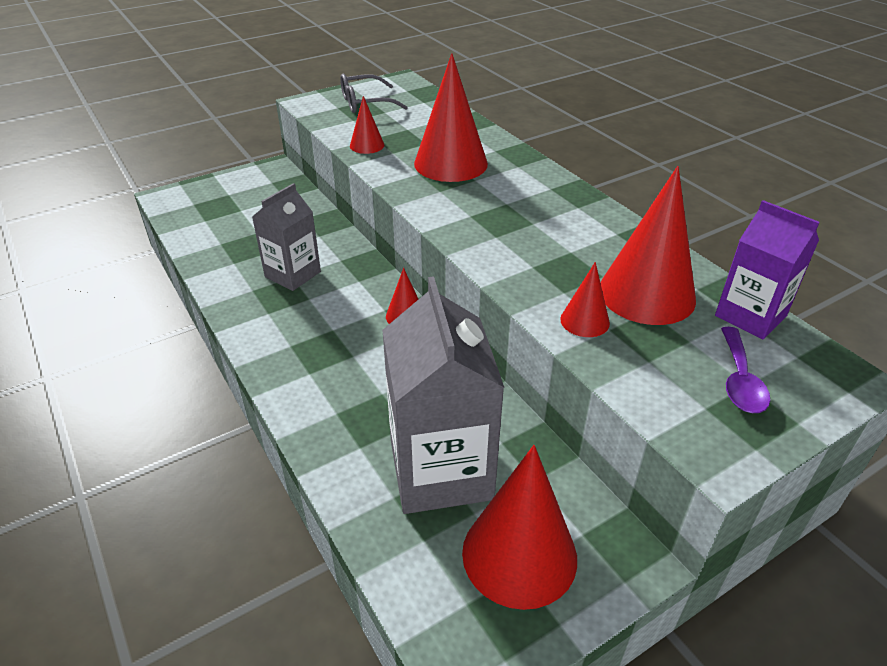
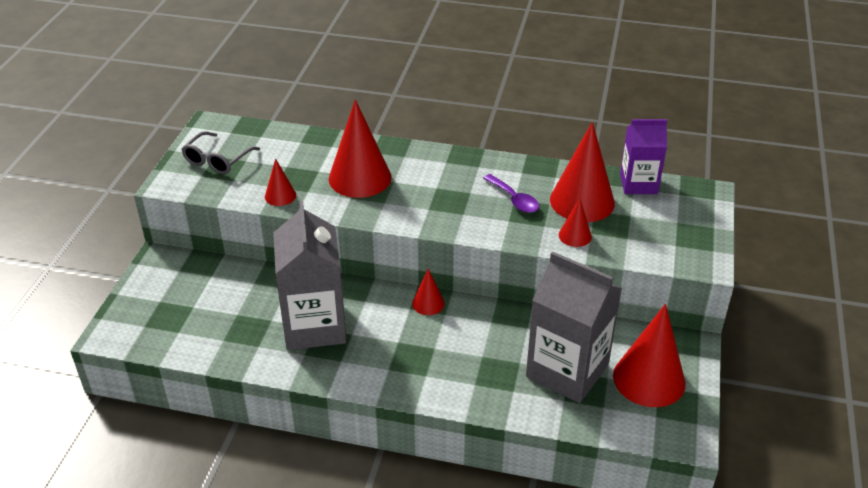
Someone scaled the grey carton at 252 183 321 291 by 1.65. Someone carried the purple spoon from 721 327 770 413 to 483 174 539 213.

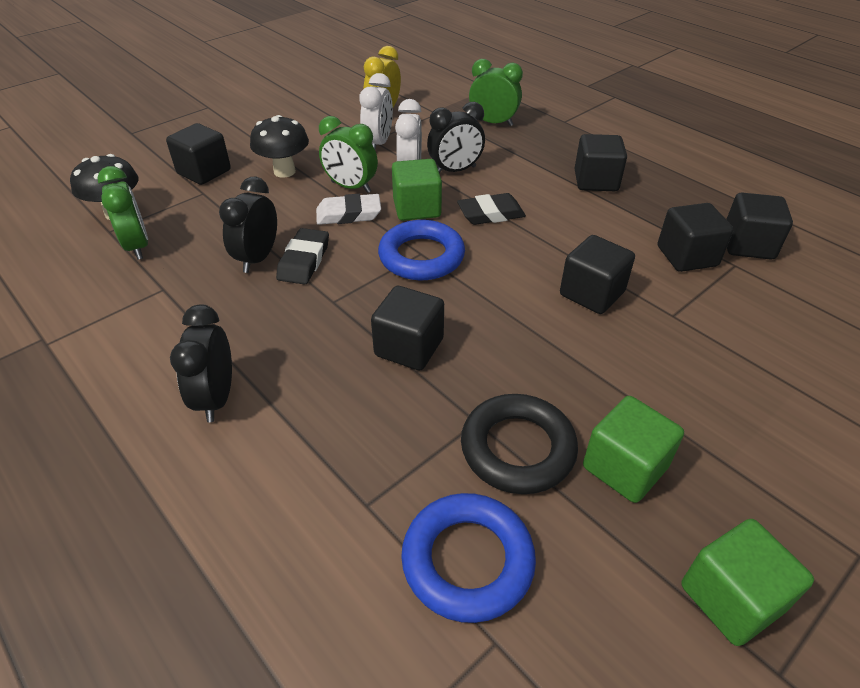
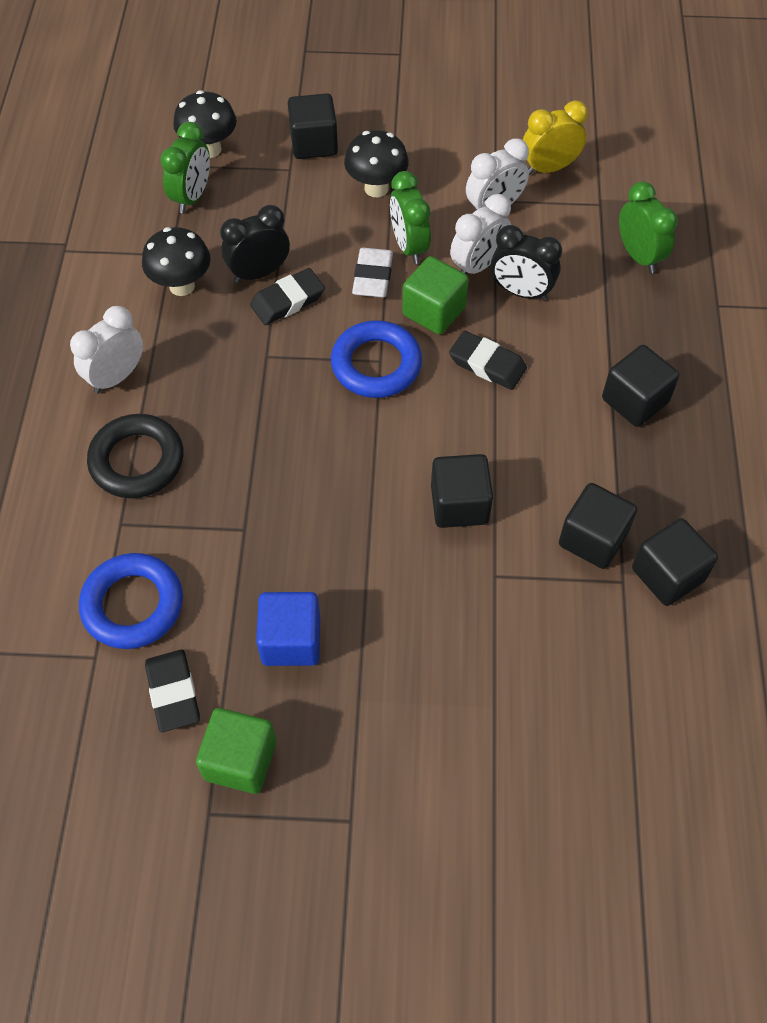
Someone repainted the black clock at 170 304 232 422, which became the white clock at 70 306 143 394. Someone carried the black ring from 461 394 578 494 to 87 414 184 498. Someone put down the black mushroom at 142 227 210 296. Someone put down the black eraser at 145 649 200 732. Someone repainted the green cube at 583 396 684 503, which became the blue cube at 256 592 320 666. Someone rotated the white eraser at 316 194 381 225 by 60 degrees clockwise. Someone took away the black cube at 371 286 444 370.

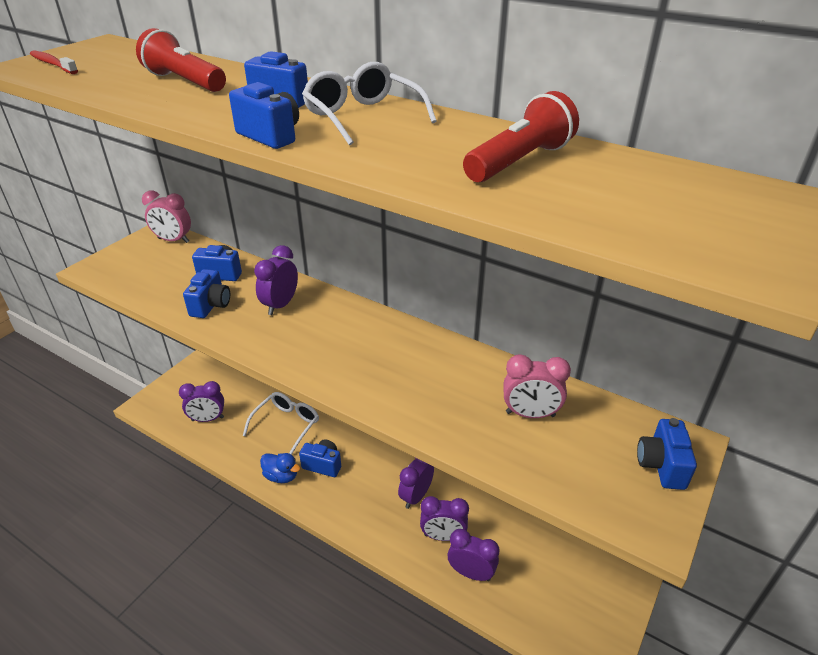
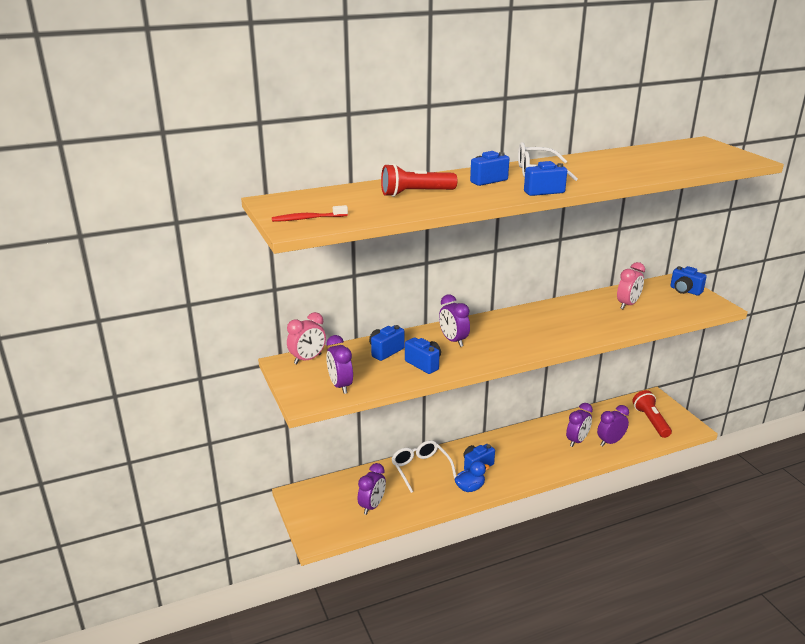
Someone carried the purple clock from 398 458 434 509 to 326 335 353 394. Someone carried the red flashlight from 463 91 579 182 to 632 390 672 438.

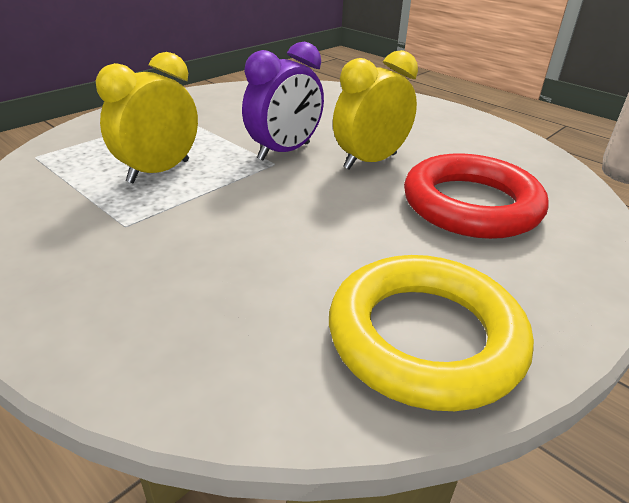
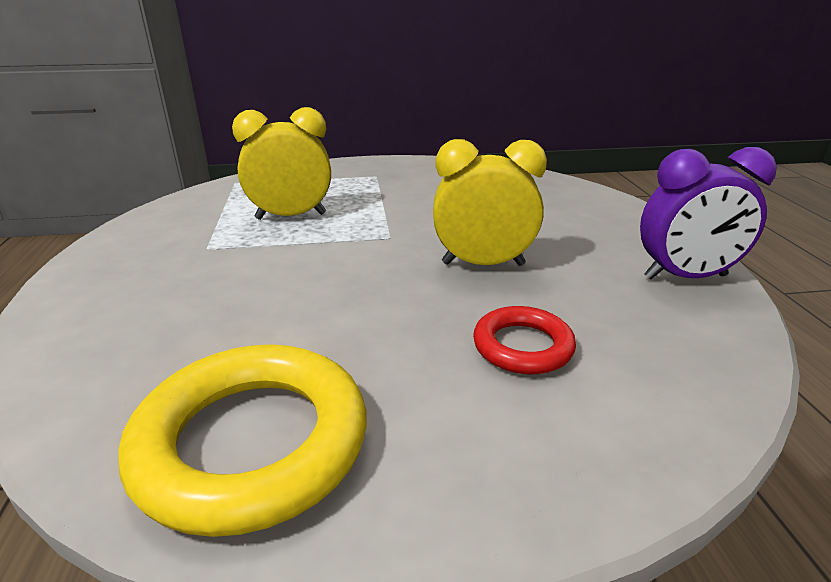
Someone scaled the red ring at 404 153 549 239 by 0.54. Someone carried the purple clock from 242 42 324 160 to 640 147 777 280.

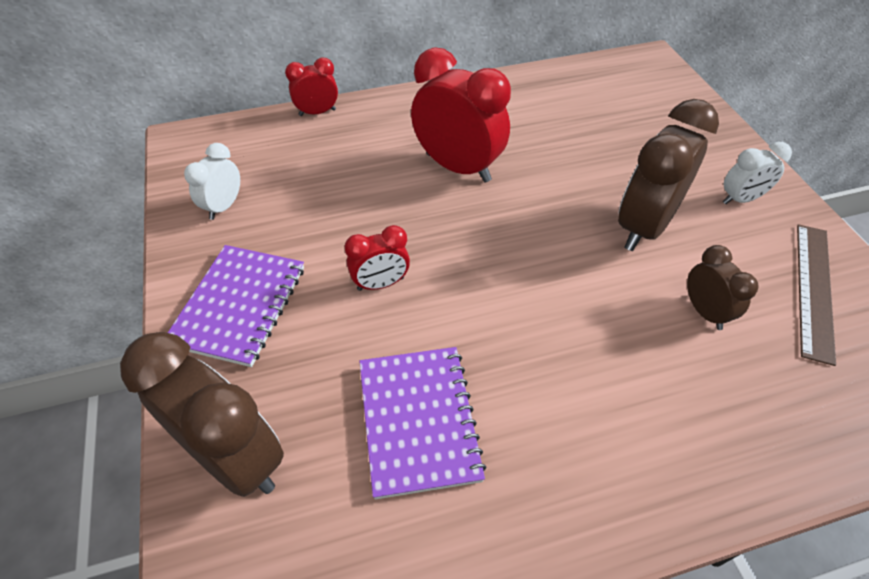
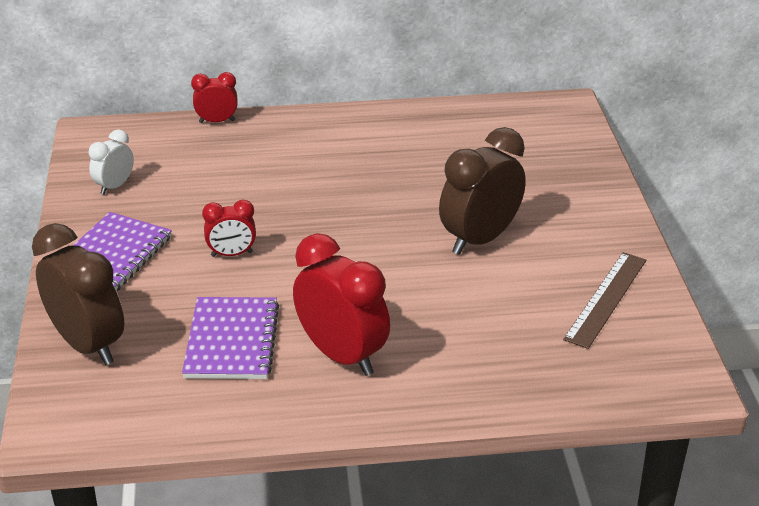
Someone carried the red clock from 411 47 511 182 to 293 233 390 376. Someone took away the brown clock at 687 245 759 330. Someone took away the white clock at 723 141 792 204.

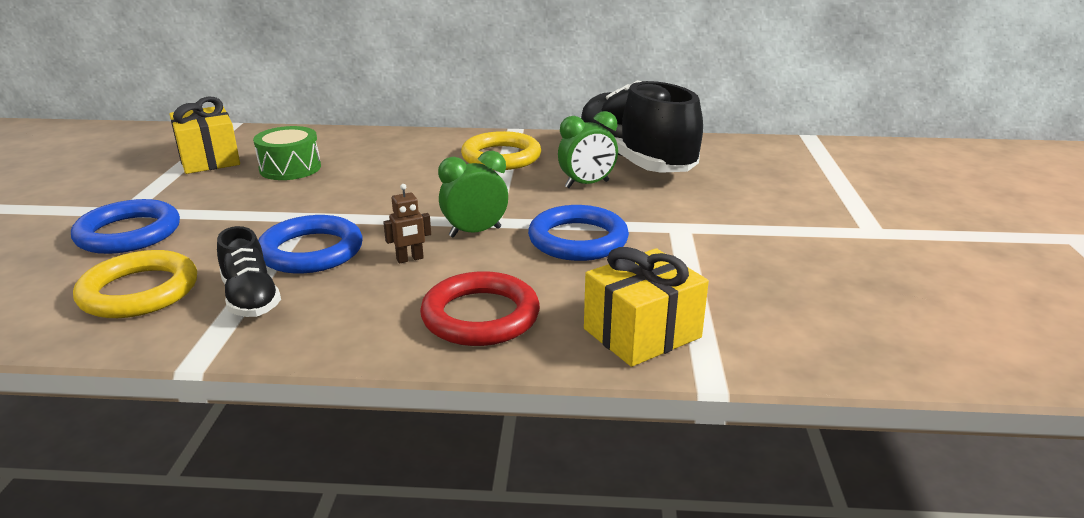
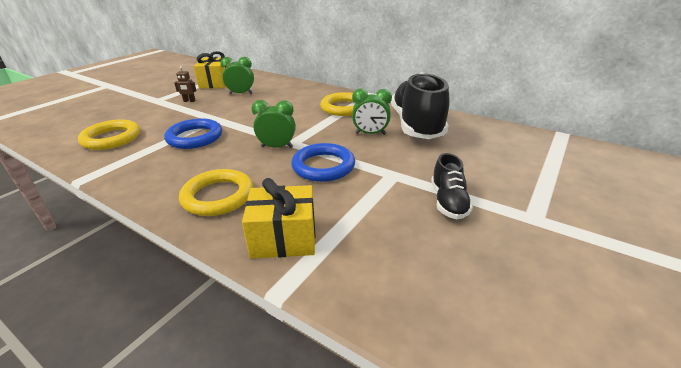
Someone carried the brown robot from 383 184 431 263 to 174 66 196 102. Someone repainted the red ring at 420 271 540 346, which became the yellow ring at 179 169 253 216. Someone swapped the green drum at 253 126 321 180 for the green clock at 220 57 254 94. Someone carried the black shoe from 217 226 281 317 to 431 153 473 219. Someone took away the blue ring at 71 199 180 254.

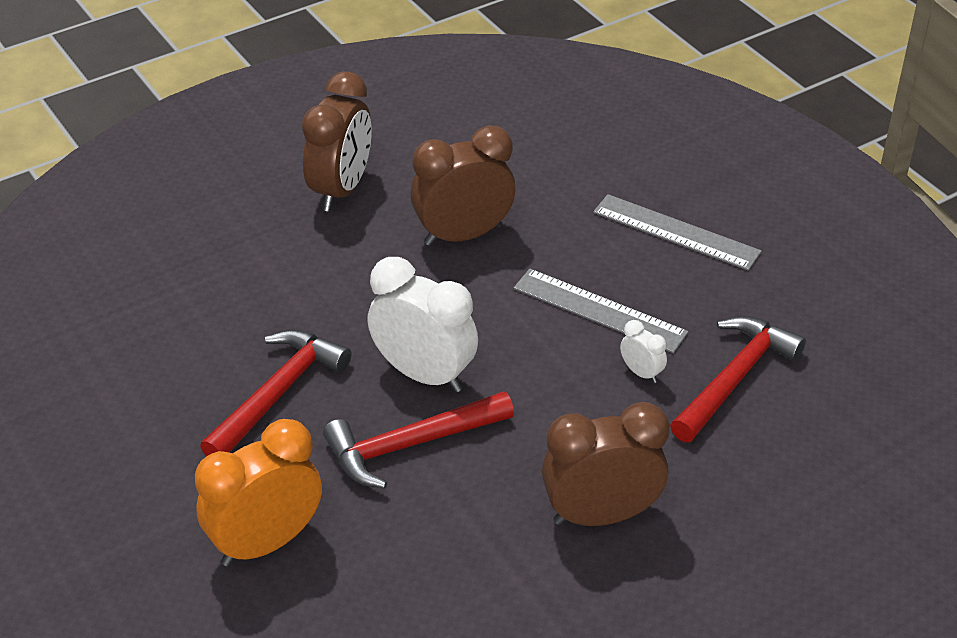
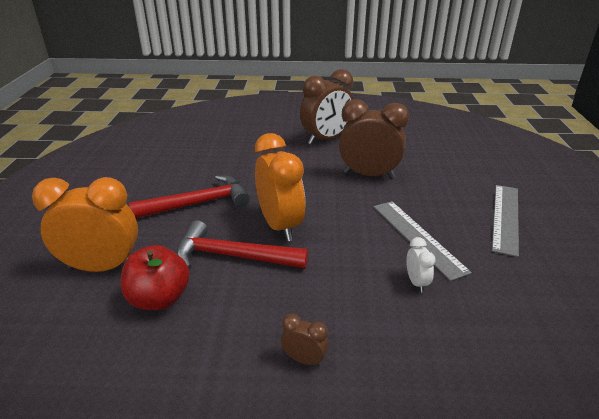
Someone put down the red apple at 121 245 190 310. Someone repainted the white clock at 367 257 478 392, which became the orange clock at 254 133 306 241. Someone scaled the brown clock at 542 402 670 526 by 0.45. Someone rotated the grey ruler at 593 194 762 271 by 45 degrees clockwise. Someone took away the red hammer at 670 316 806 442.

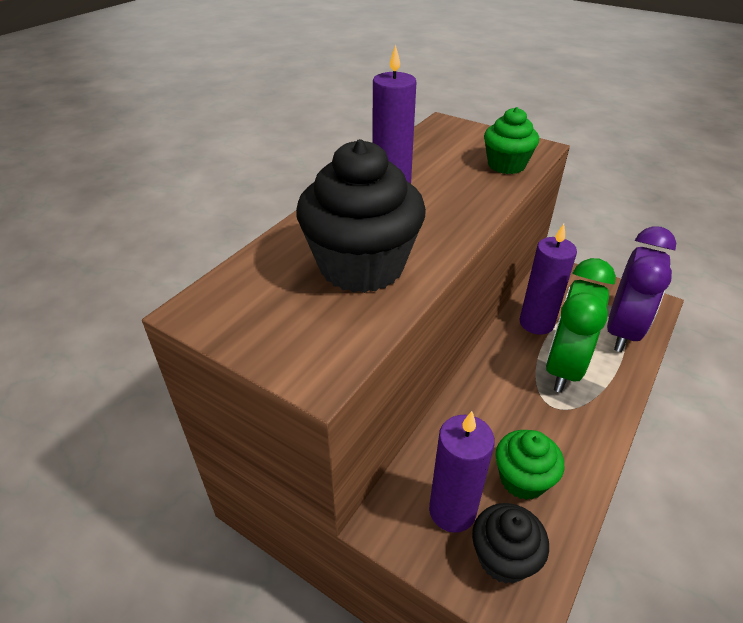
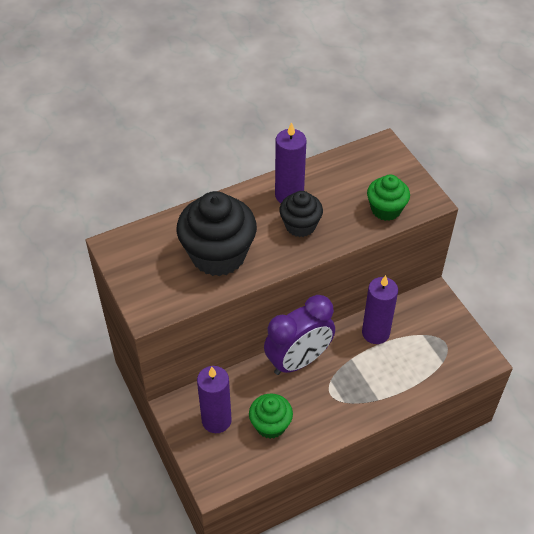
Someone carried the purple clock from 607 226 676 352 to 264 295 335 375. Someone carried the black cupcake from 472 503 549 584 to 279 191 323 237. Someone took away the green clock at 546 258 616 393.

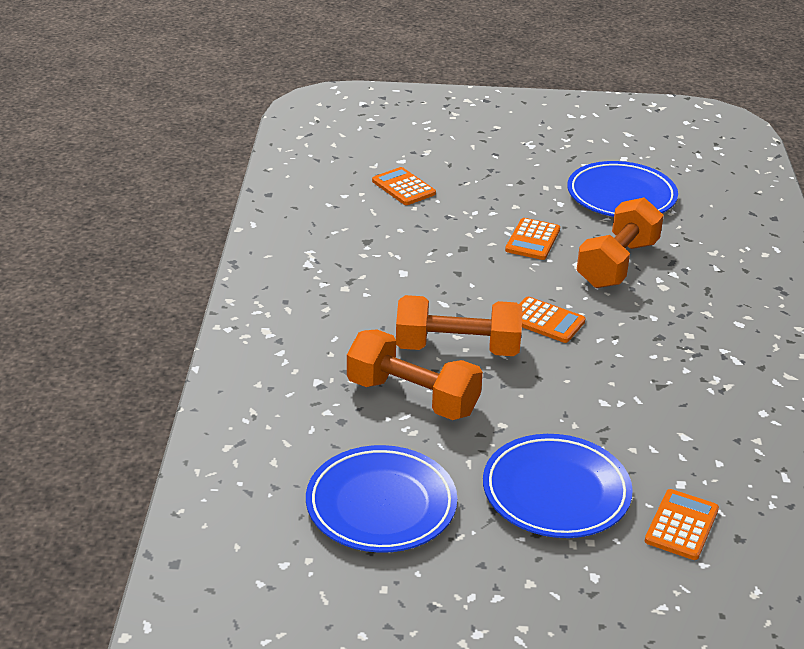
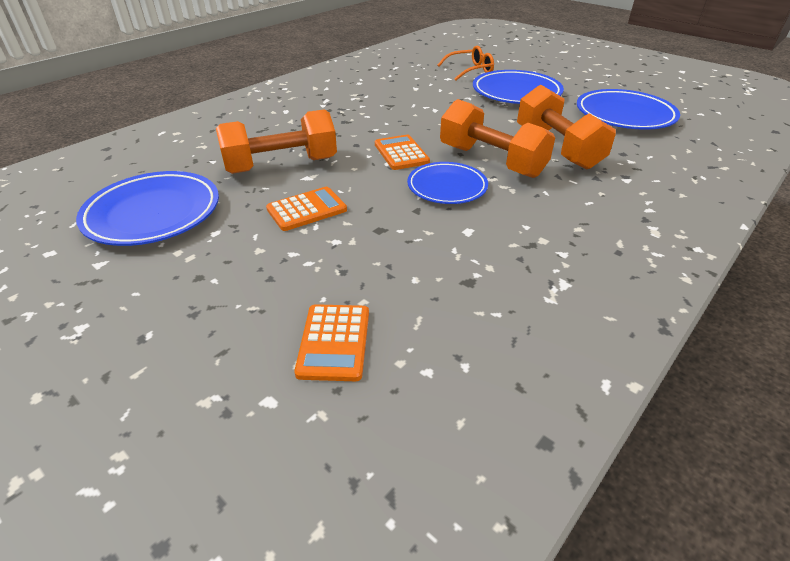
Someone put down the blue plate at 407 162 488 204. Someone swapped the orange calculator at 645 489 719 560 for the orange glasses at 437 46 494 81.

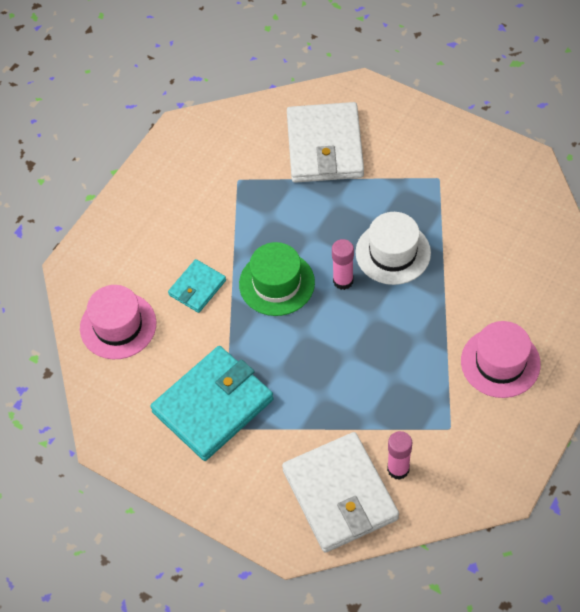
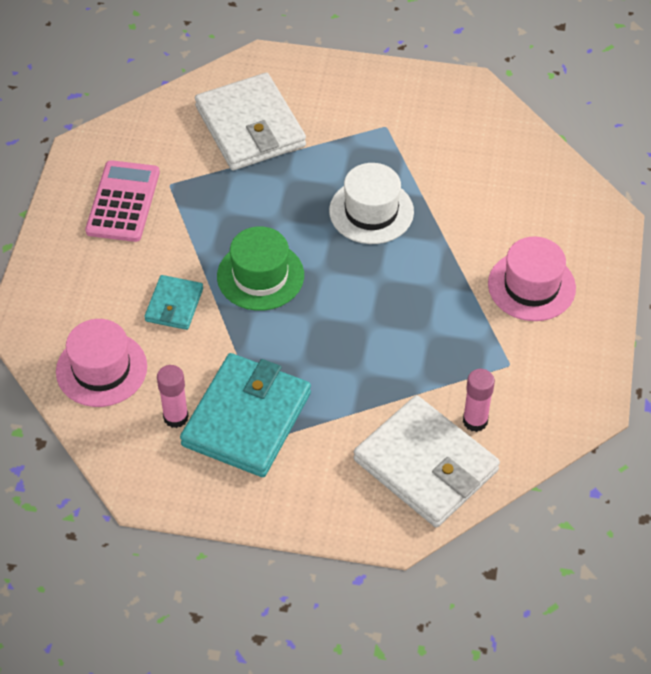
Someone put down the pink calculator at 85 160 160 242. Someone carried the pink glue stick from 332 239 354 290 to 157 365 189 428.

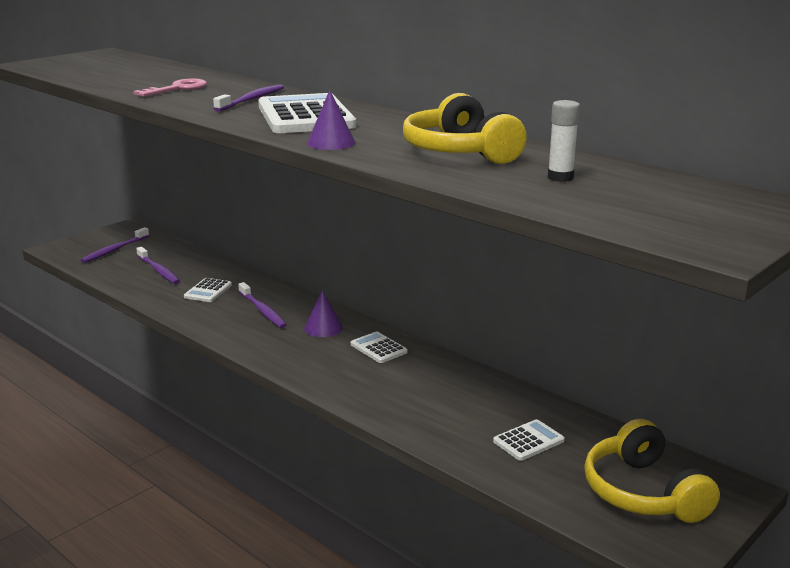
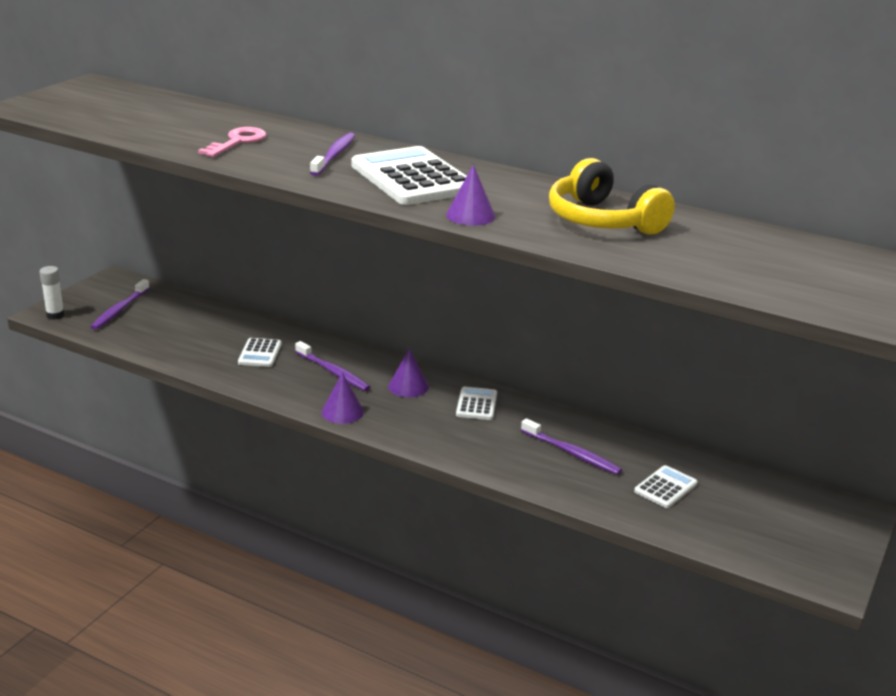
Someone carried the white glue stick from 548 100 580 182 to 39 266 64 320. Someone put down the purple cone at 322 373 364 424. Someone rotated the white calculator at 351 332 408 363 by 60 degrees clockwise. Someone carried the purple toothbrush from 136 247 180 284 to 521 418 622 475. Someone took away the yellow headphones at 584 419 720 523.

